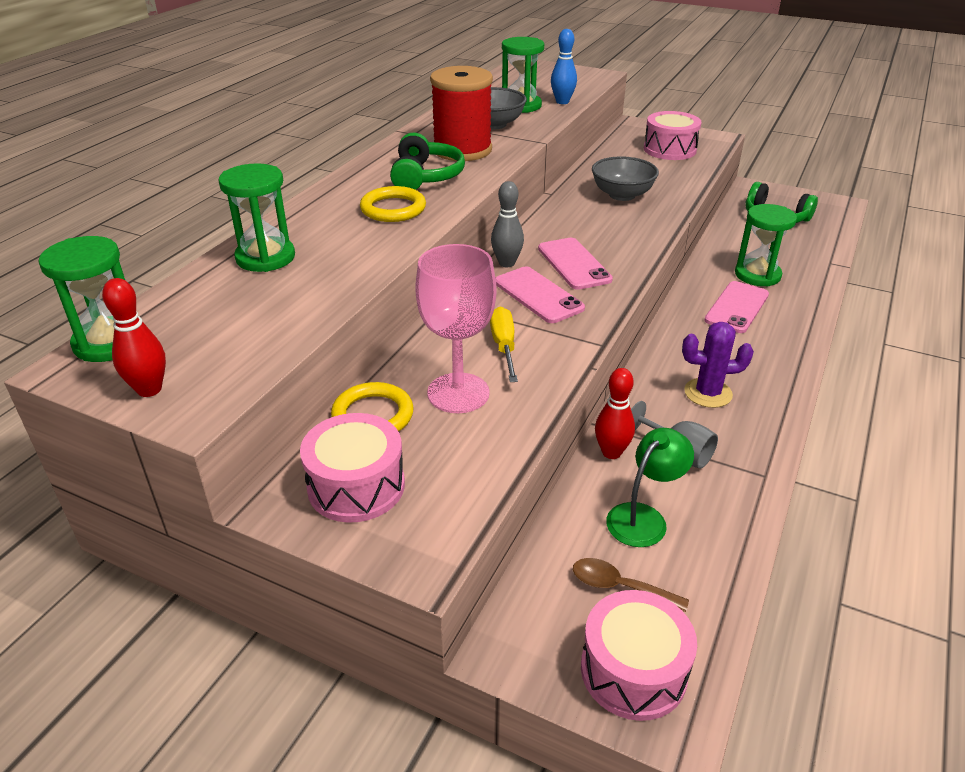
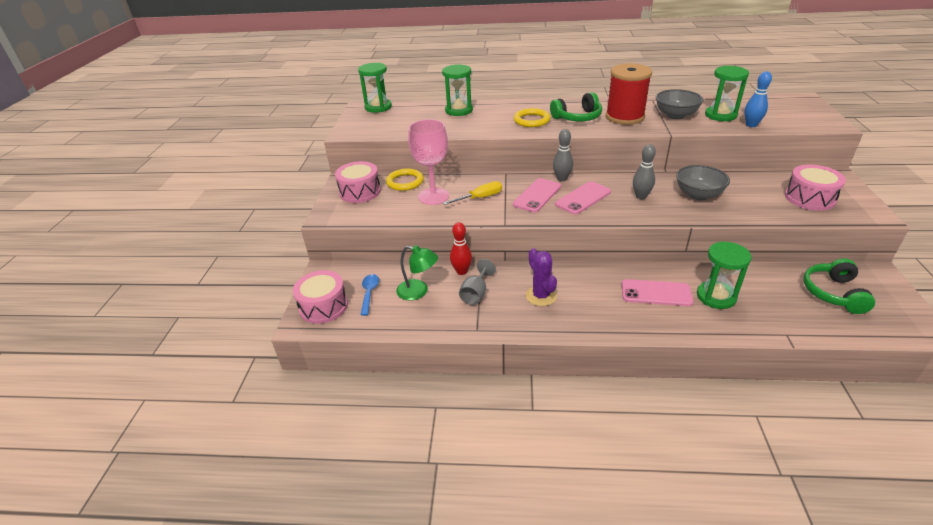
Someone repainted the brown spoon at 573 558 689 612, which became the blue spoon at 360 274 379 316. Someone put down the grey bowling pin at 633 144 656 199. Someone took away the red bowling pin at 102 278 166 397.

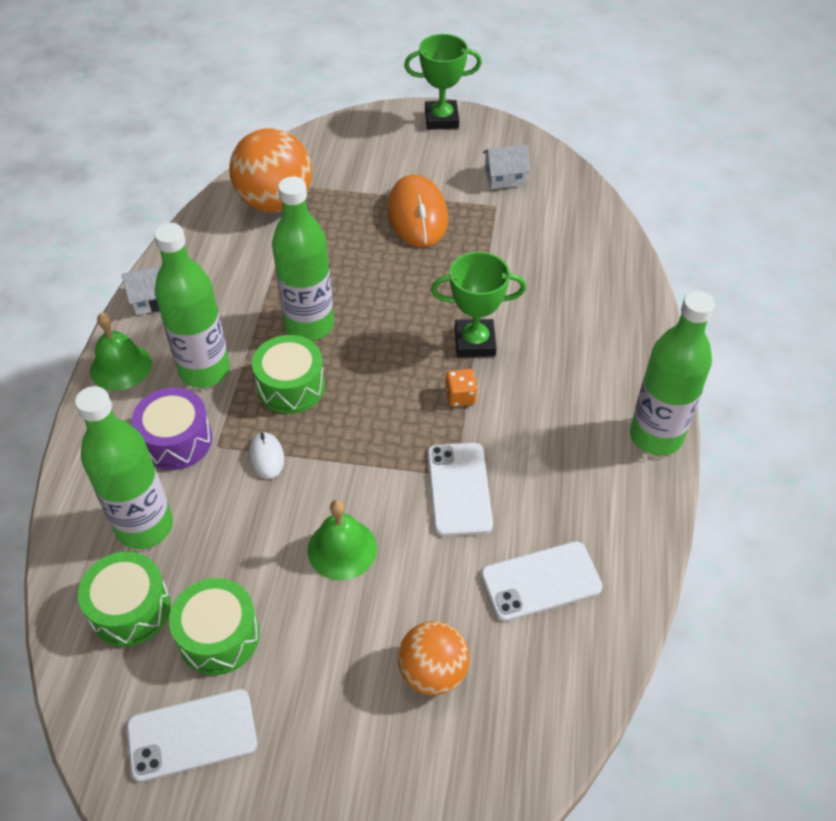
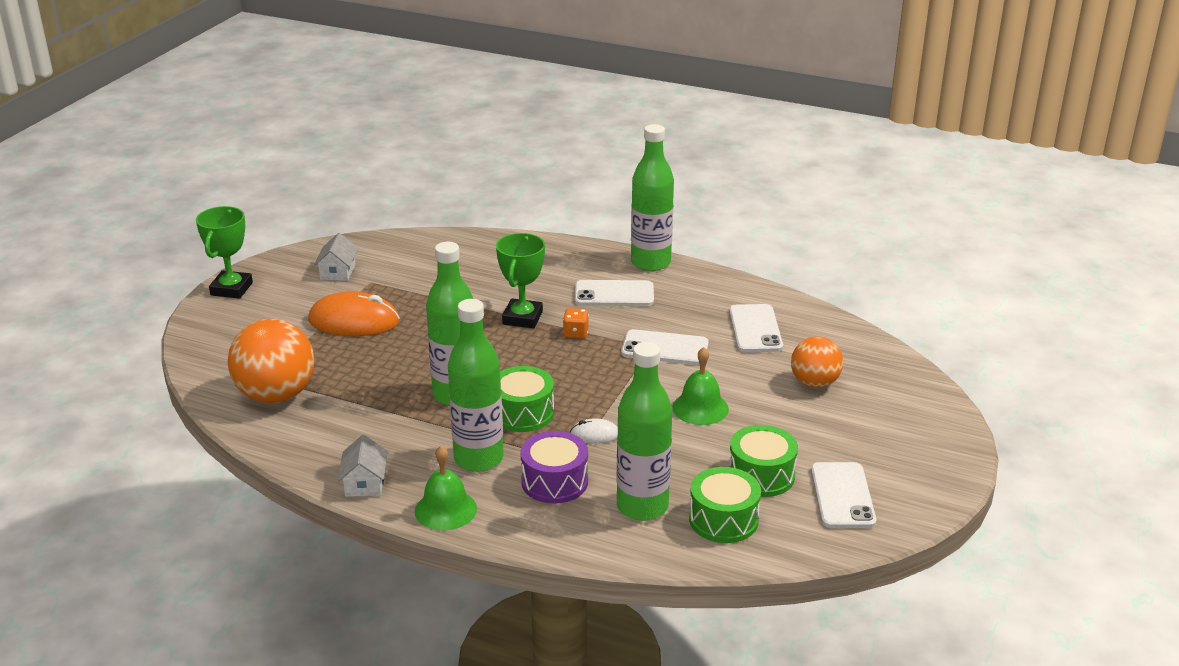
Someone put down the white phone at 575 280 654 306.

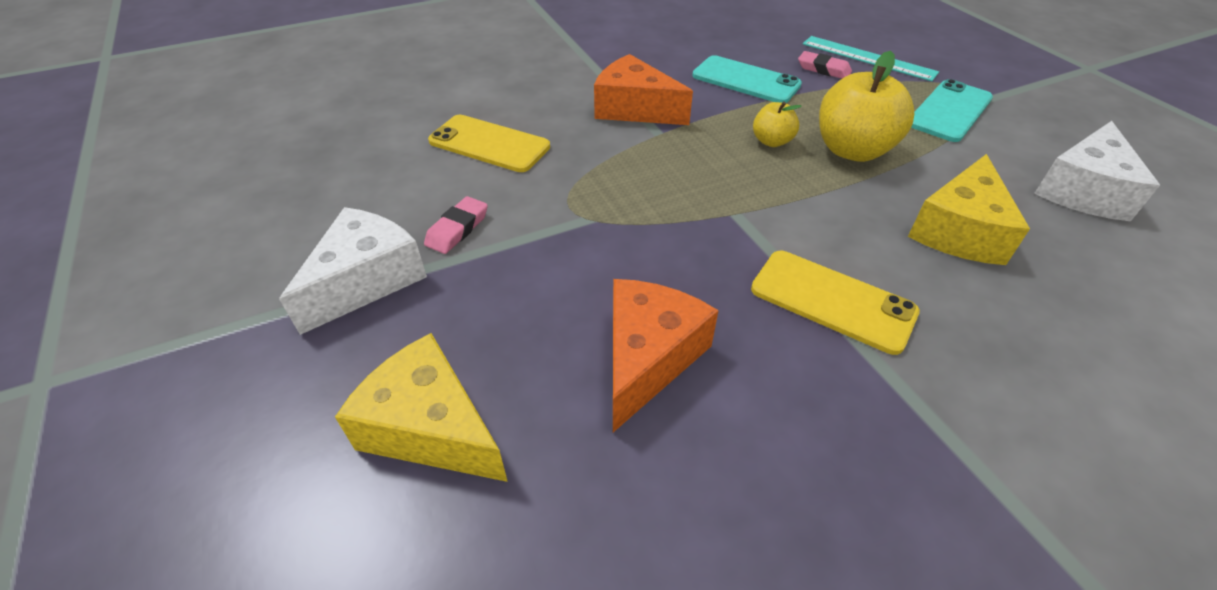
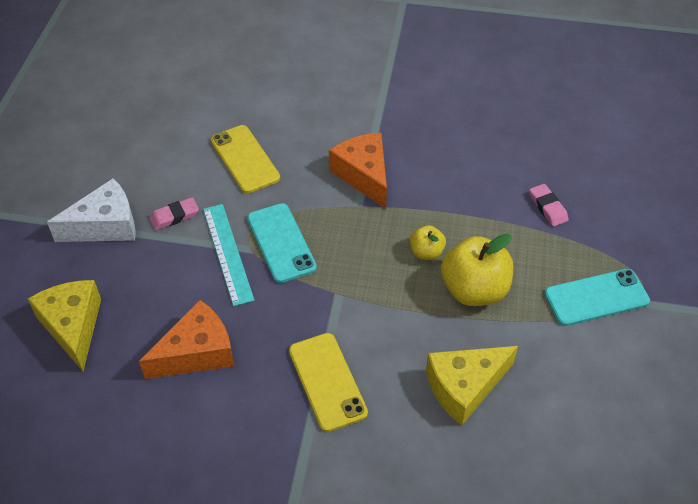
Someone carried the turquoise ruler from 803 36 939 81 to 203 204 254 306. Someone carried the turquoise phone from 692 55 802 103 to 247 203 317 283. Someone took away the white cheese at 1034 121 1160 221.

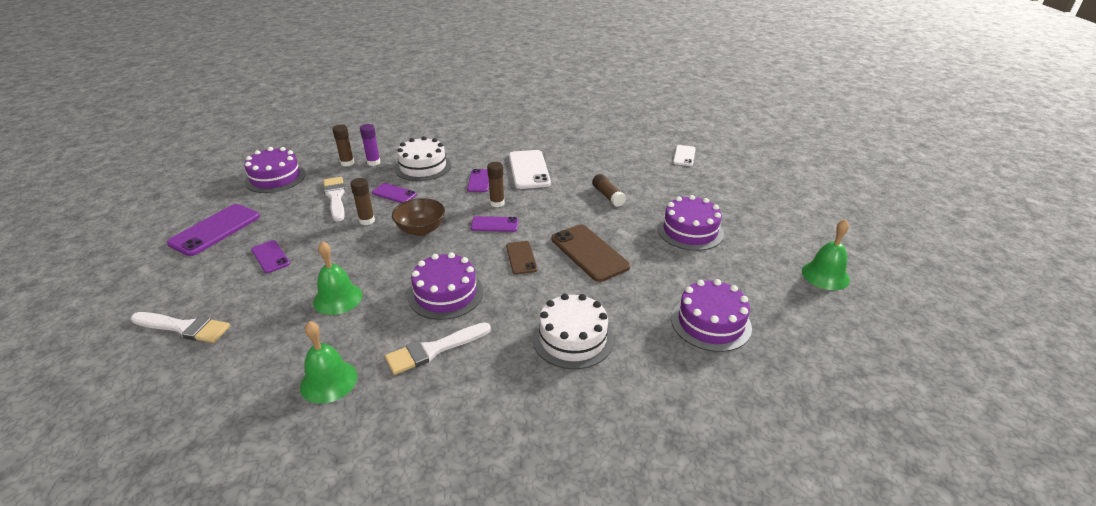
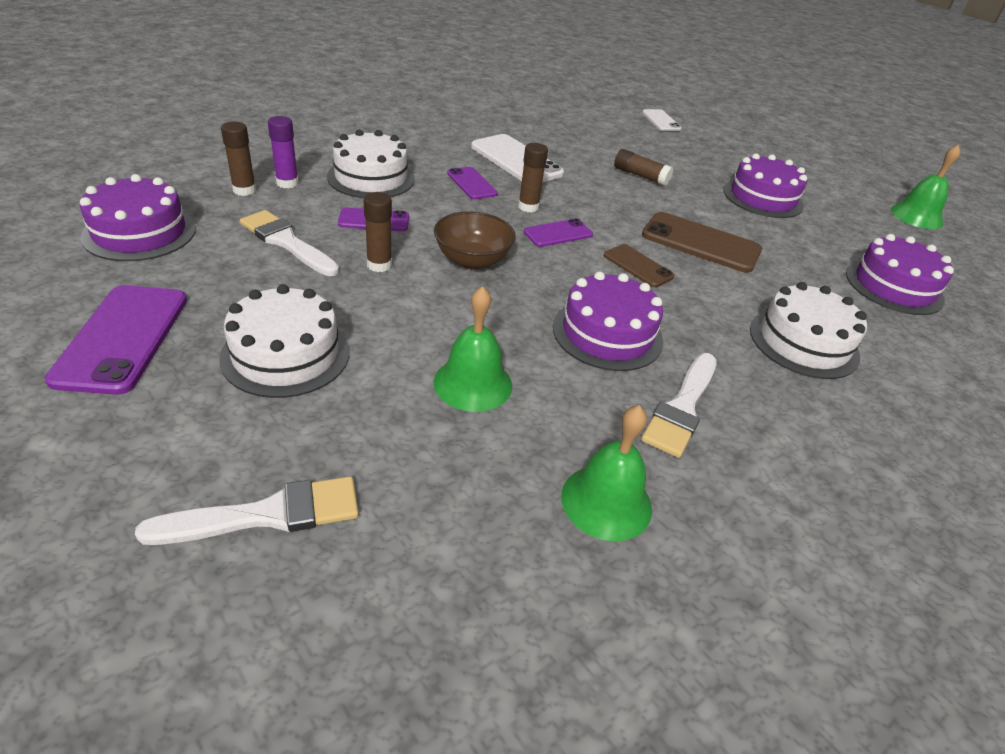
Someone swapped the purple phone at 251 240 290 273 for the white cake at 219 284 350 398.

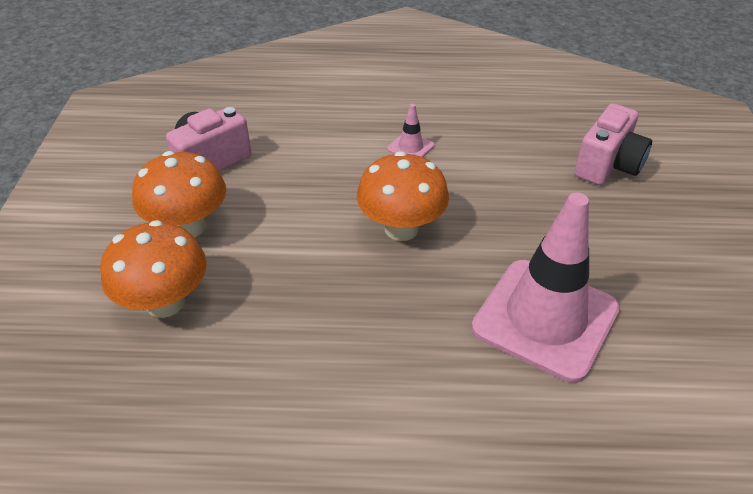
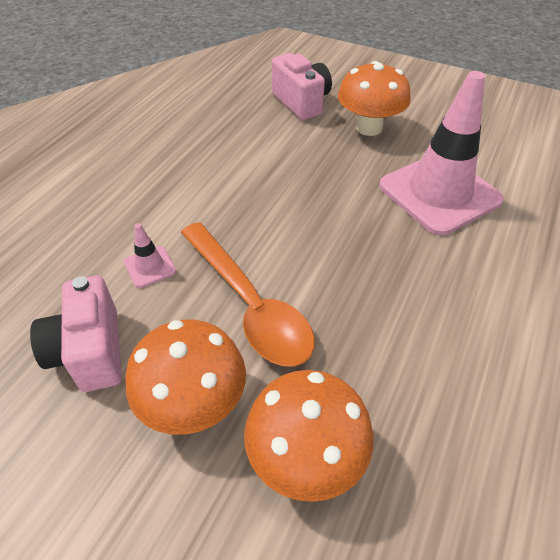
Someone carried the pink traffic cone from 387 104 435 157 to 124 223 176 288. Someone put down the orange spoon at 181 222 315 367. Someone carried the orange mushroom from 357 151 449 241 to 338 61 411 136.

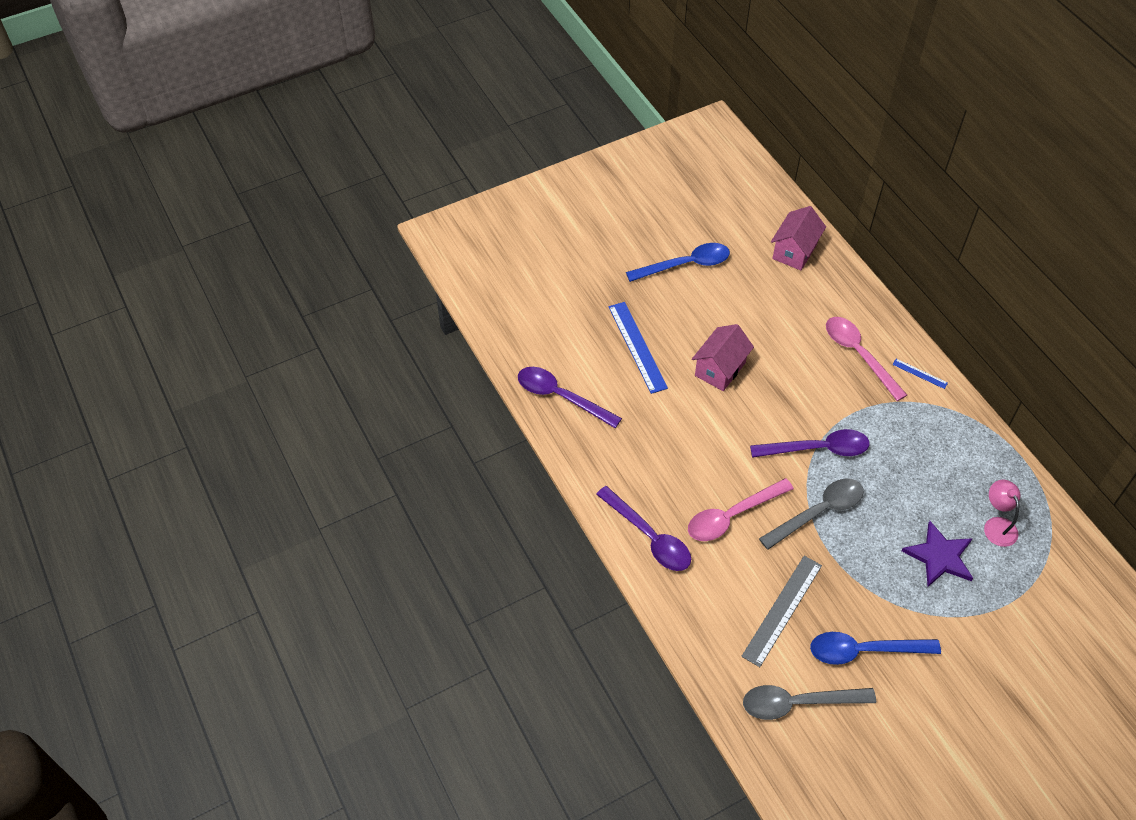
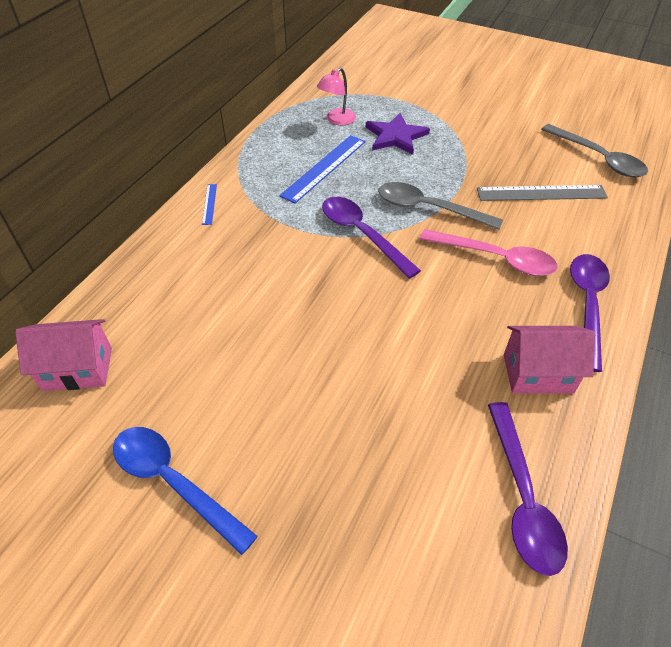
Someone carried the blue ruler from 608 302 668 394 to 279 135 366 203. Someone carried the pink house from 692 324 754 391 to 504 326 595 394. Someone took away the blue spoon at 810 632 941 665. Someone took away the pink spoon at 826 317 907 401.

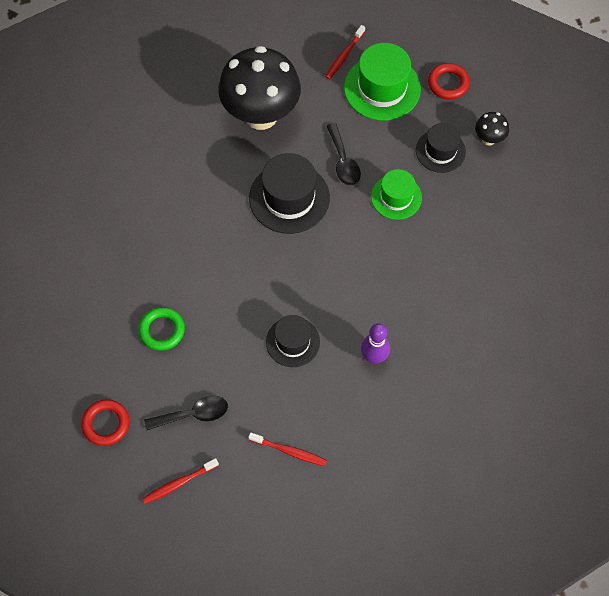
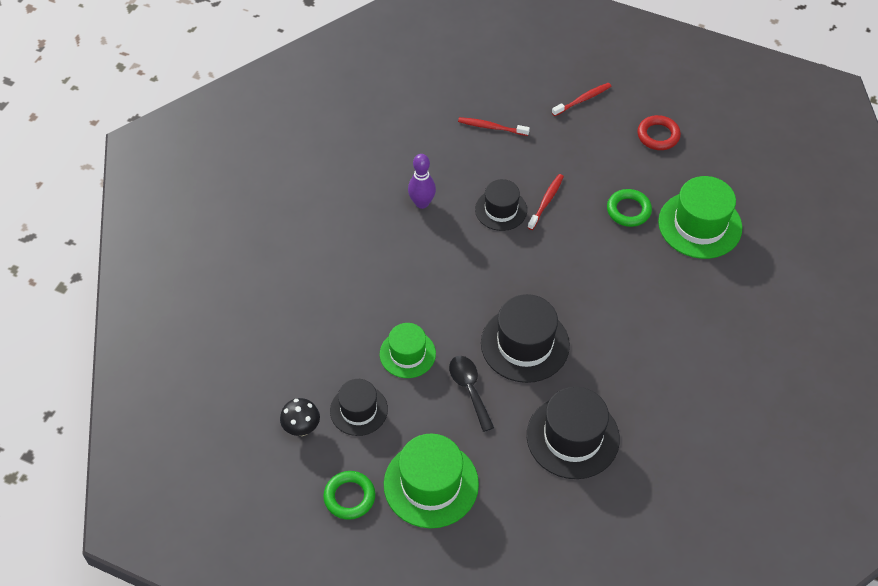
Someone repainted the red ring at 428 63 470 99, which became the green ring at 323 471 375 520. Someone carried the red toothbrush from 325 25 365 79 to 527 174 564 230. Someone swapped the black mushroom at 218 46 301 130 for the black hat at 527 387 620 479. Someone put down the green hat at 658 176 742 259. Someone took away the black spoon at 144 396 228 430.

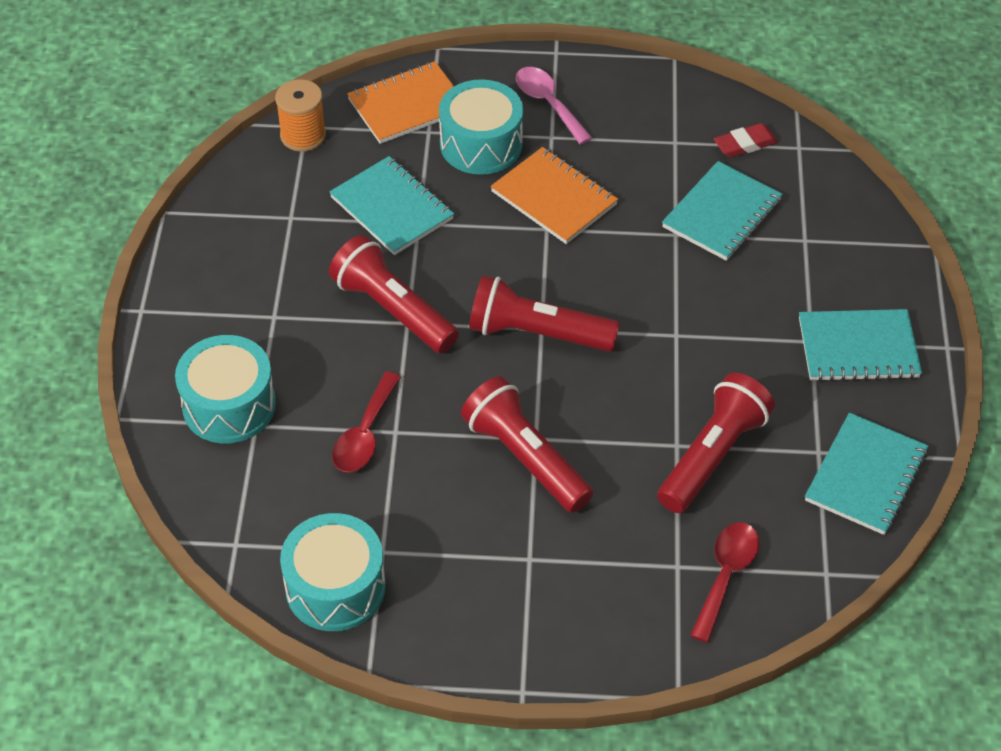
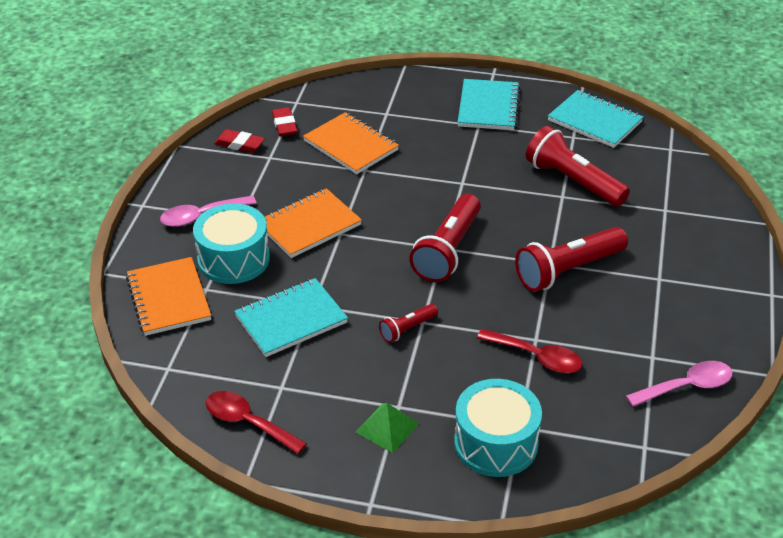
Someone carried the red spoon from 690 522 759 643 to 206 391 307 454. Someone put down the red eraser at 214 129 265 153. Someone repainted the turquoise notebook at 662 161 783 261, which became the orange notebook at 303 112 399 174. Someone put down the green pyramid at 356 403 419 453. Someone scaled the red flashlight at 329 235 459 353 by 0.50. Someone swapped the turquoise drum at 280 513 386 631 for the pink spoon at 626 361 733 407. Someone took away the orange spool at 275 79 326 152.

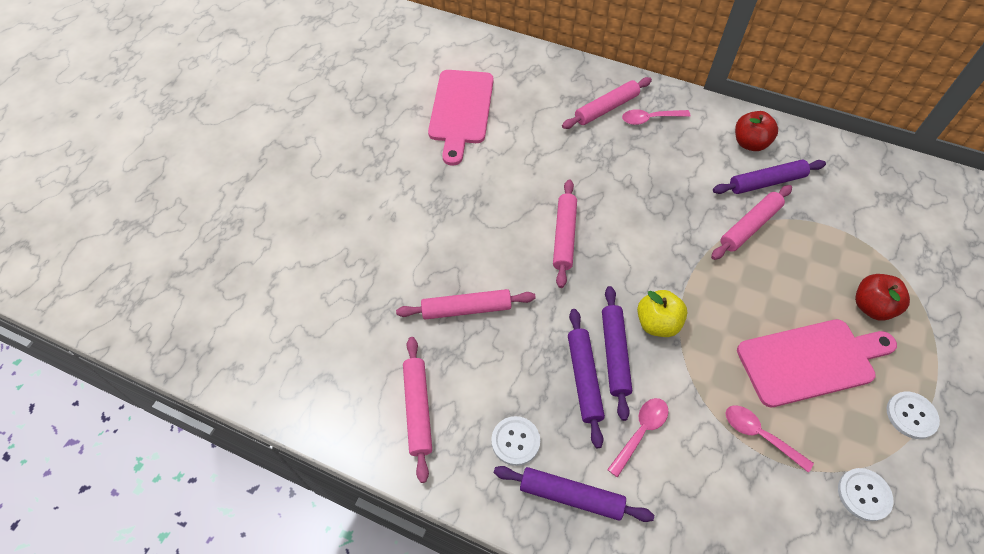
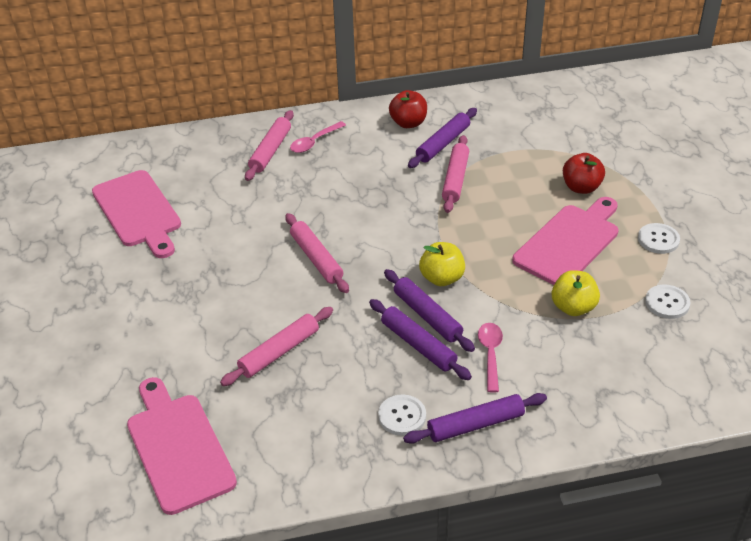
Someone put down the pink cutting board at 127 377 237 515. Someone swapped the pink spoon at 726 405 814 473 for the yellow apple at 552 270 600 316. Someone took away the pink rolling pin at 403 337 432 483.

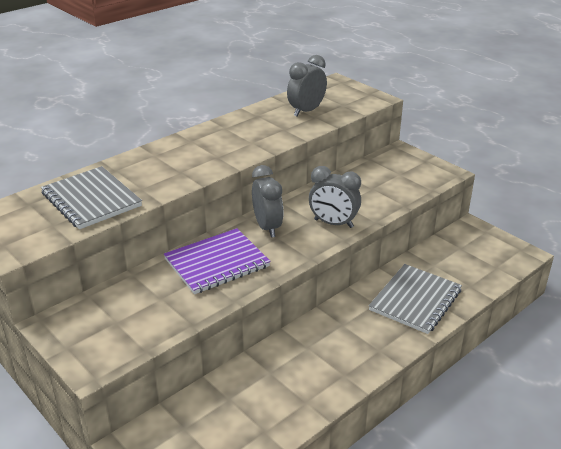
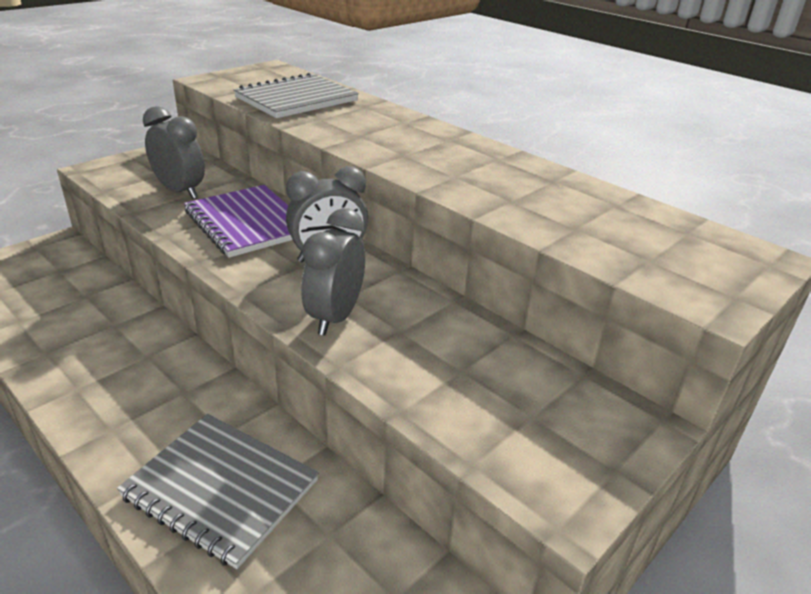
Someone carried the grey clock from 287 55 327 116 to 143 106 205 199.

